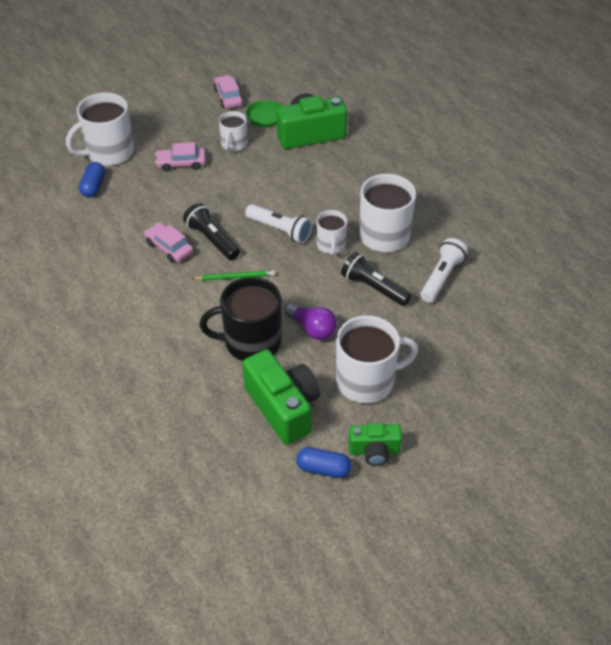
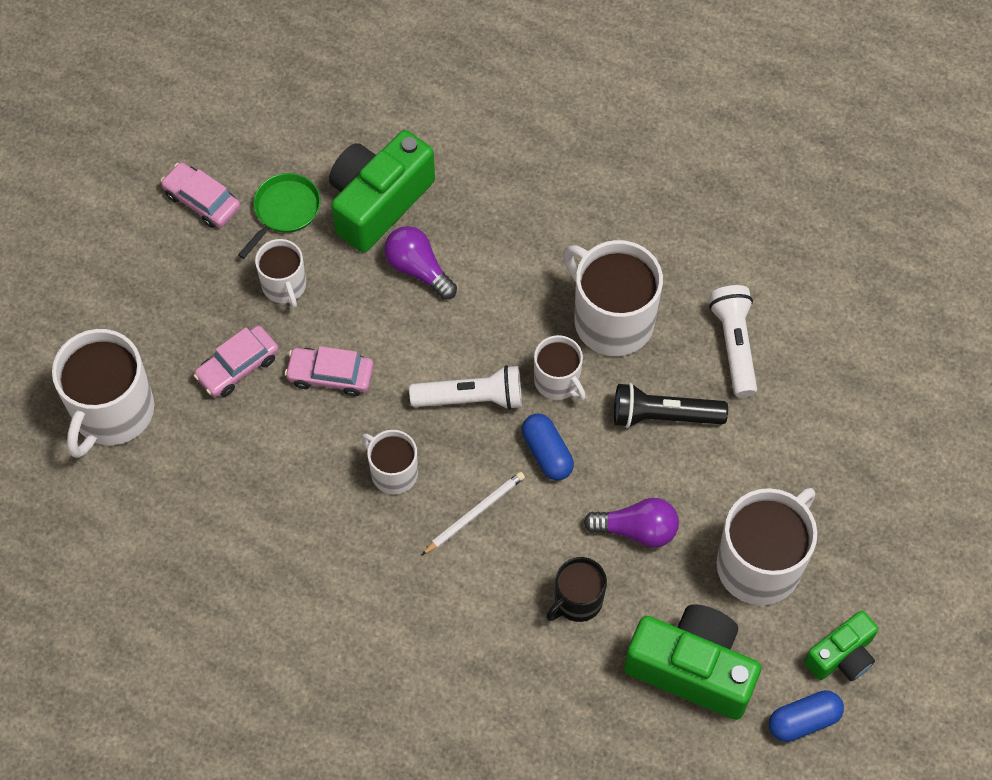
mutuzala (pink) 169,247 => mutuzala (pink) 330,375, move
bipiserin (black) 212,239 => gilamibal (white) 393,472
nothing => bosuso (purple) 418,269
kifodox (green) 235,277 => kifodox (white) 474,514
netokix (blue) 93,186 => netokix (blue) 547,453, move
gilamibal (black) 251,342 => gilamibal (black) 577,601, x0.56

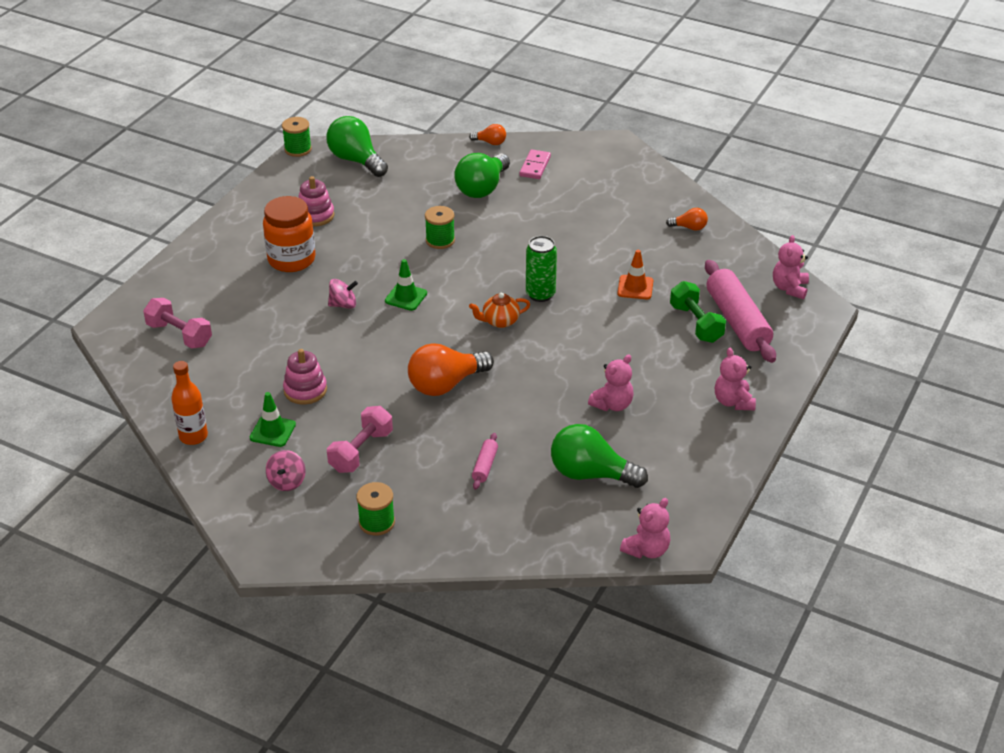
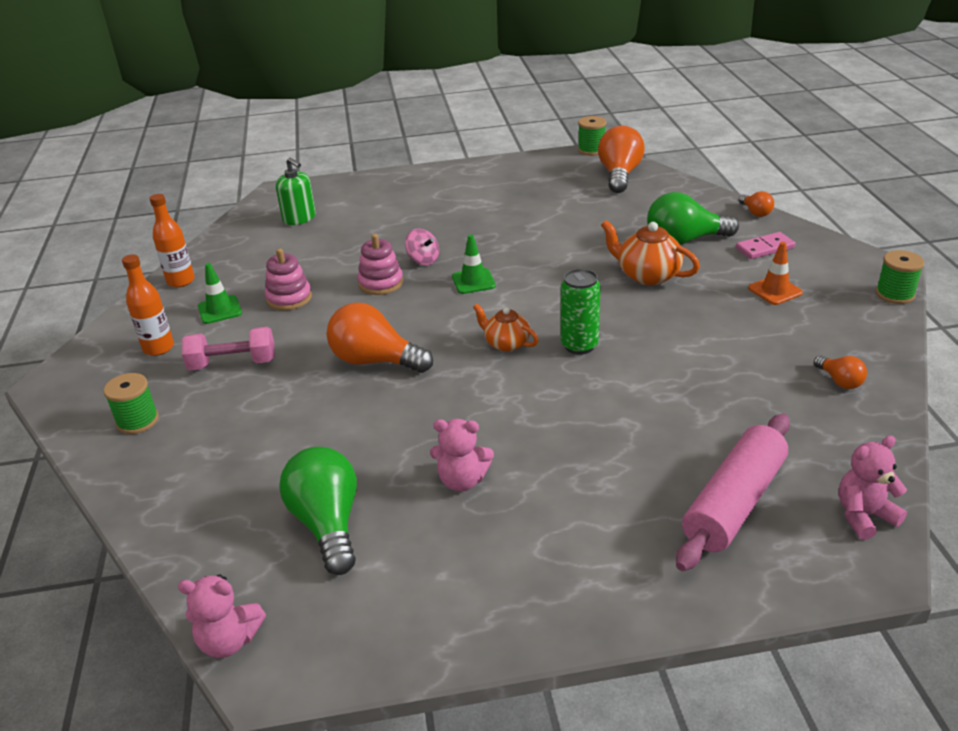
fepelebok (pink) 287,482 => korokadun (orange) 158,348
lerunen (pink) 179,335 => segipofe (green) 299,218
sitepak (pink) 315,215 => sitepak (pink) 381,283, move
bosuso (green) 356,160 => bosuso (orange) 619,175
nothing => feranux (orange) 647,275
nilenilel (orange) 635,287 => nilenilel (orange) 775,290, move
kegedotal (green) 440,240 => kegedotal (green) 895,294, move
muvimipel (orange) 291,259 => nothing
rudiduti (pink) 485,466 => nothing
lerunen (green) 696,324 => nothing
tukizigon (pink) 733,402 => nothing

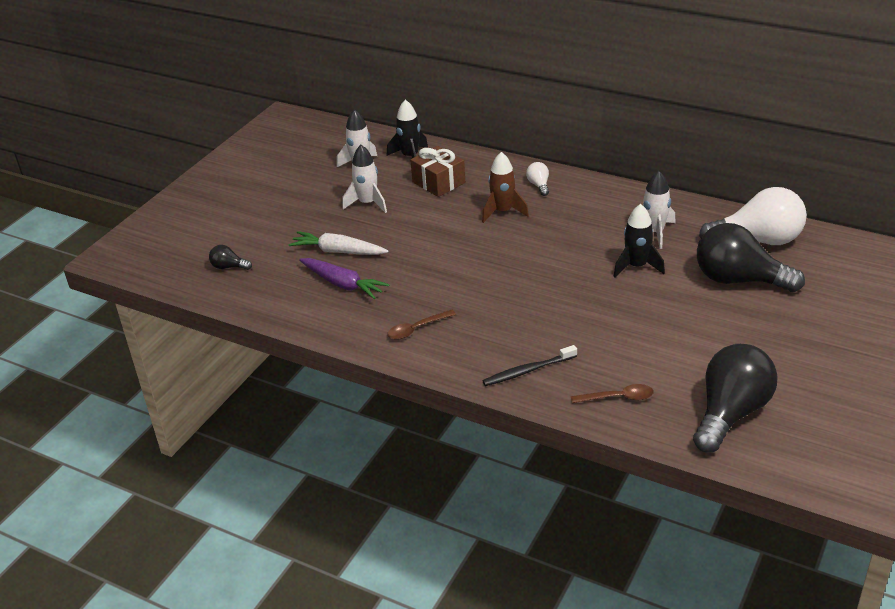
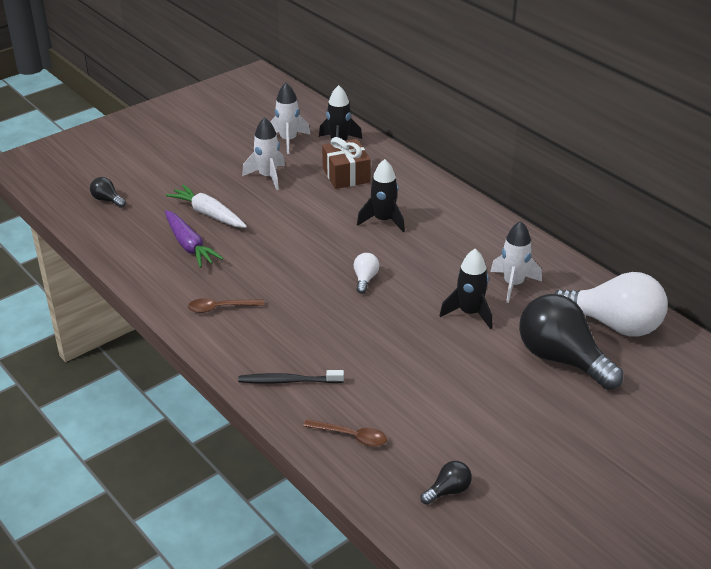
bosuso (white) 539,185 => bosuso (white) 365,279, move
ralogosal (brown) 503,212 => ralogosal (black) 383,220
bosuso (black) 730,413 => bosuso (black) 448,491, x0.43

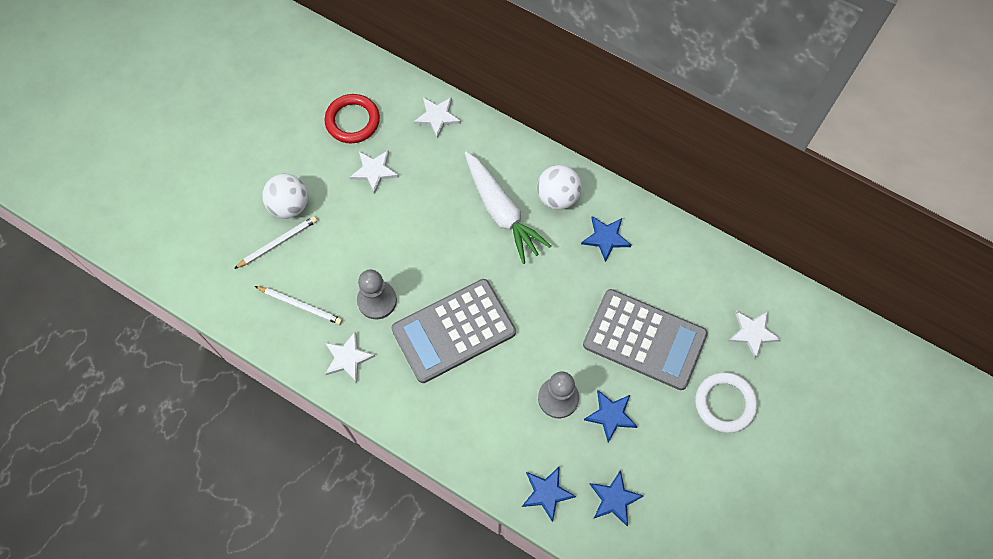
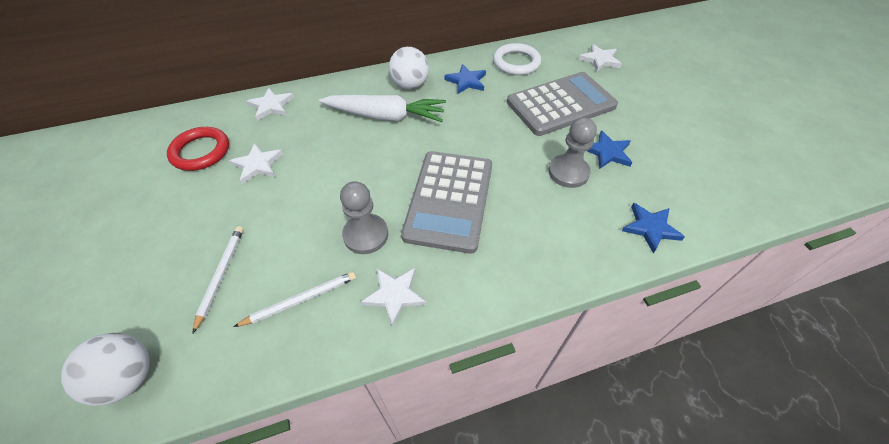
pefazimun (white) 289,205 => pefazimun (white) 128,378, move
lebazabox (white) 725,403 => lebazabox (white) 516,62, move
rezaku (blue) 614,499 => nothing

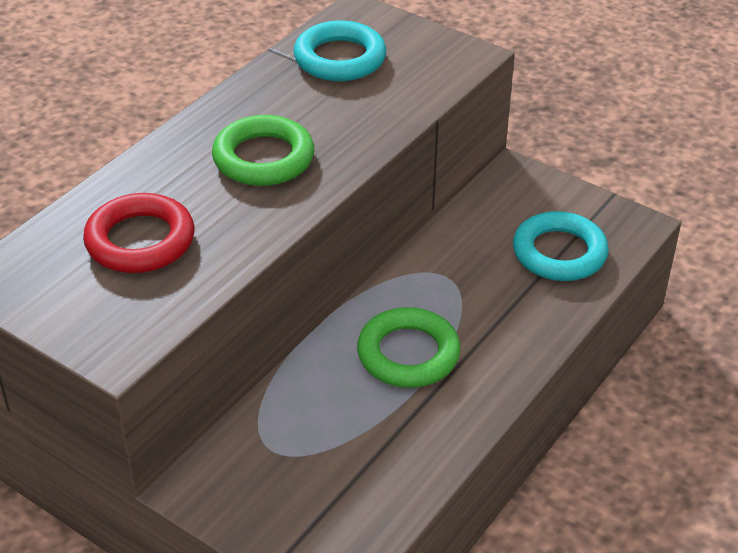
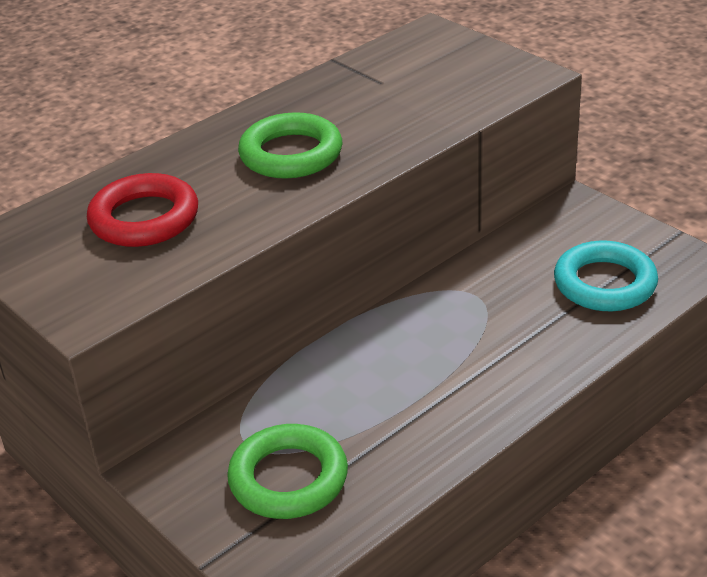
lebazabox (green) 408,354 => lebazabox (green) 288,478, move
lebazabox (turquoise) 340,58 => nothing

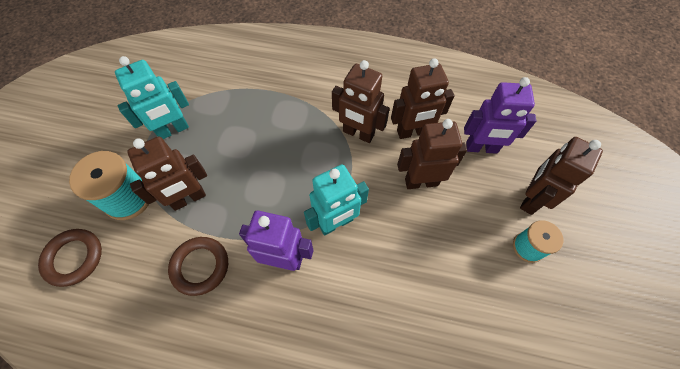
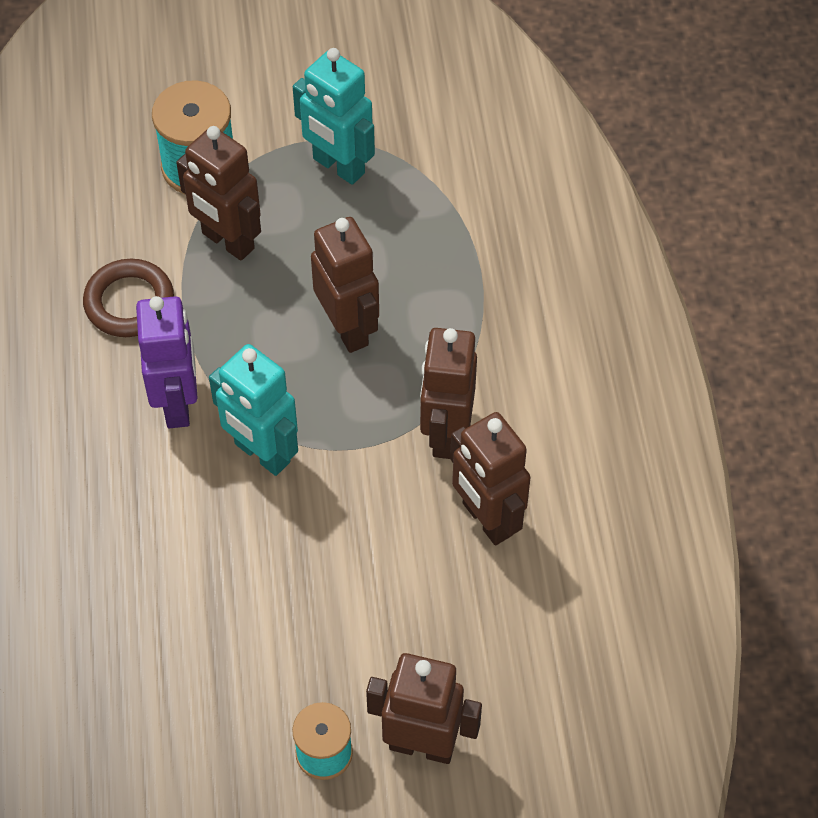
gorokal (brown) 421,182 => gorokal (brown) 348,328, move
lebazabox (brown) 74,258 => nothing
gorokal (purple) 481,148 => nothing

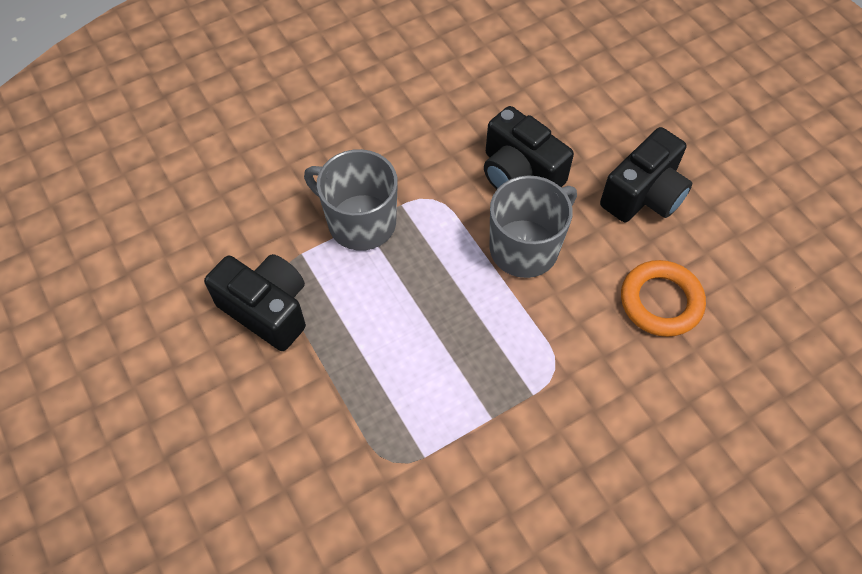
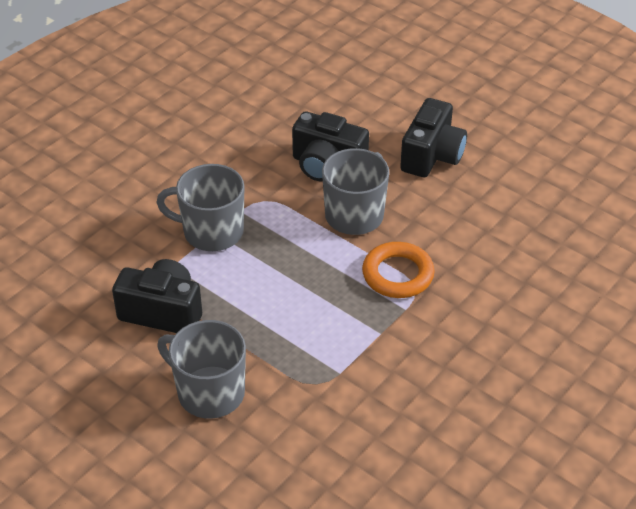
nothing => gilamibal (grey) 209,392
lebazabox (orange) 661,301 => lebazabox (orange) 398,274, move

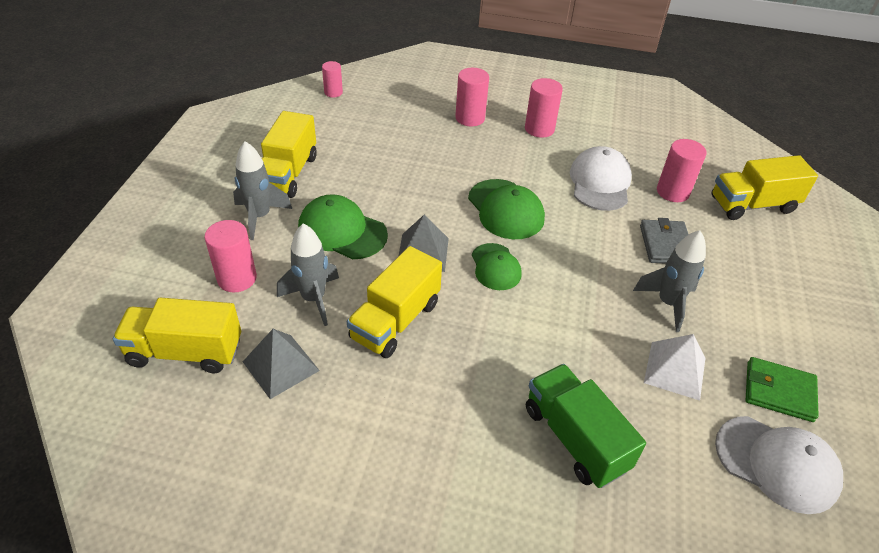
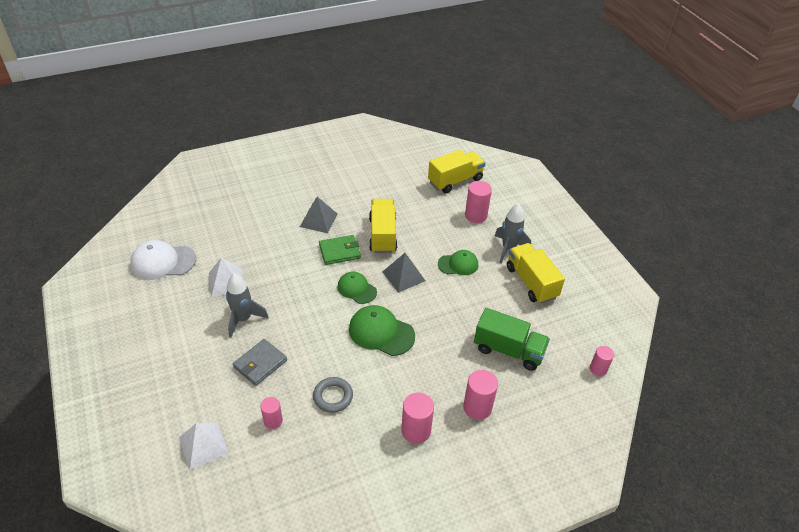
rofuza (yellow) 752,205 => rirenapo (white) 203,445
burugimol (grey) 666,245 => burugimol (grey) 260,364, 75 degrees clockwise
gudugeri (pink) 672,192 => gudugeri (pink) 273,421, x0.64
rirenapo (grey) 280,366 => rirenapo (grey) 318,220, move
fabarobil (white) 600,182 => lebazabox (grey) 333,396
burugimol (green) 779,391 => burugimol (green) 339,251, move
fabarobil (green) 342,231 => fabarobil (green) 458,264, x0.65
rofuza (green) 575,438 => rofuza (green) 508,350, move
ralogosal (grey) 313,299 => nothing

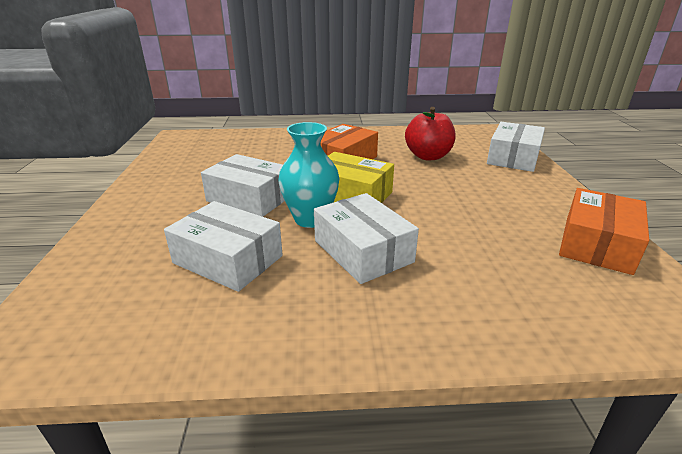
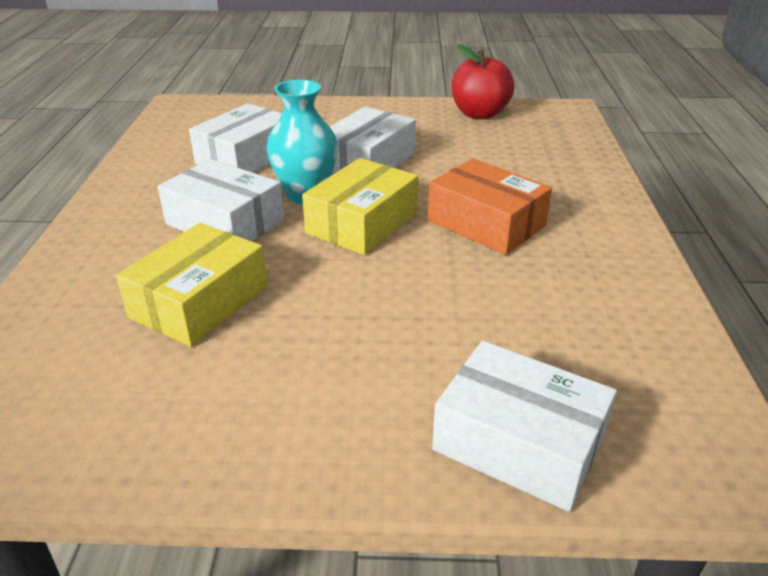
nothing => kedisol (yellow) 199,302
kedisol (white) 363,251 => kedisol (white) 225,222, 60 degrees clockwise
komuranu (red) 428,156 => komuranu (red) 479,114, move
kedisol (orange) 597,244 => nothing

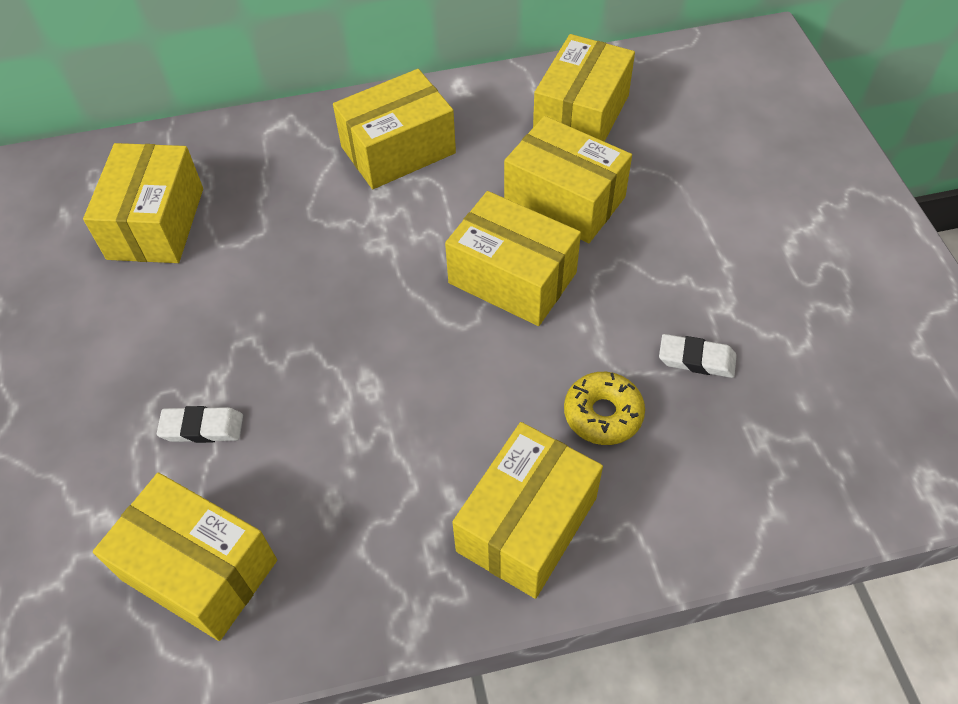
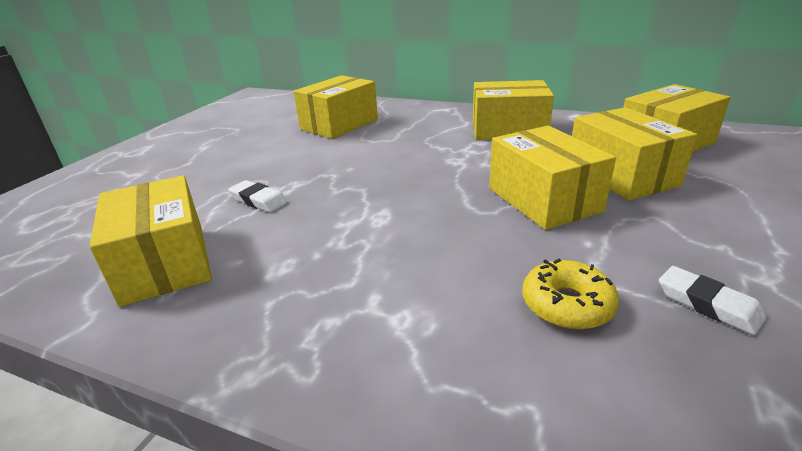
kedisol (yellow) 527,524 => nothing

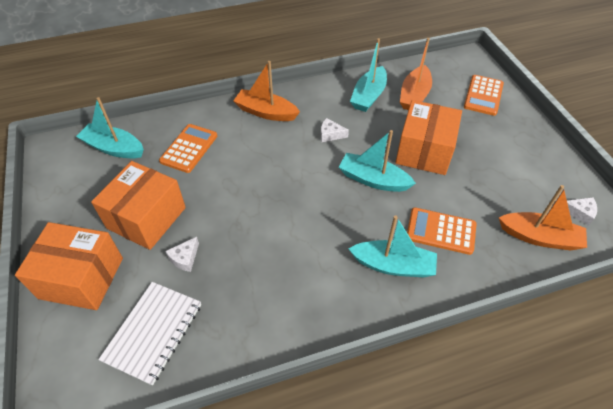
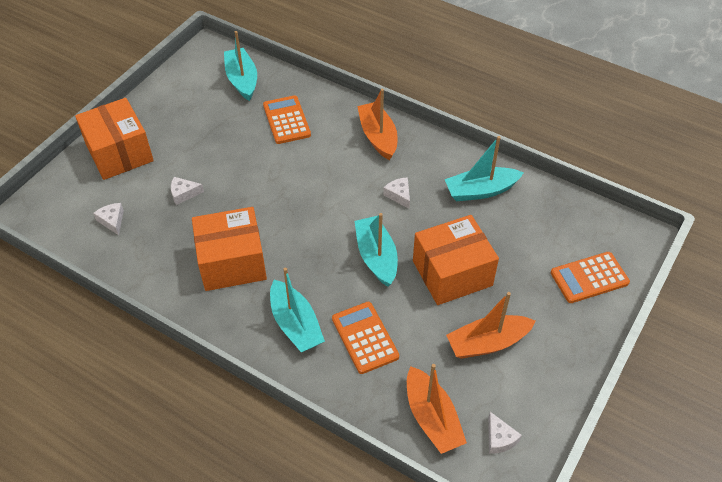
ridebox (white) 153,332 => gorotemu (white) 112,221
kedisol (orange) 146,218 => kedisol (orange) 232,262, move
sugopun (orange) 189,148 => sugopun (orange) 286,120, 90 degrees counterclockwise
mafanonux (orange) 414,95 => mafanonux (orange) 487,343, move

